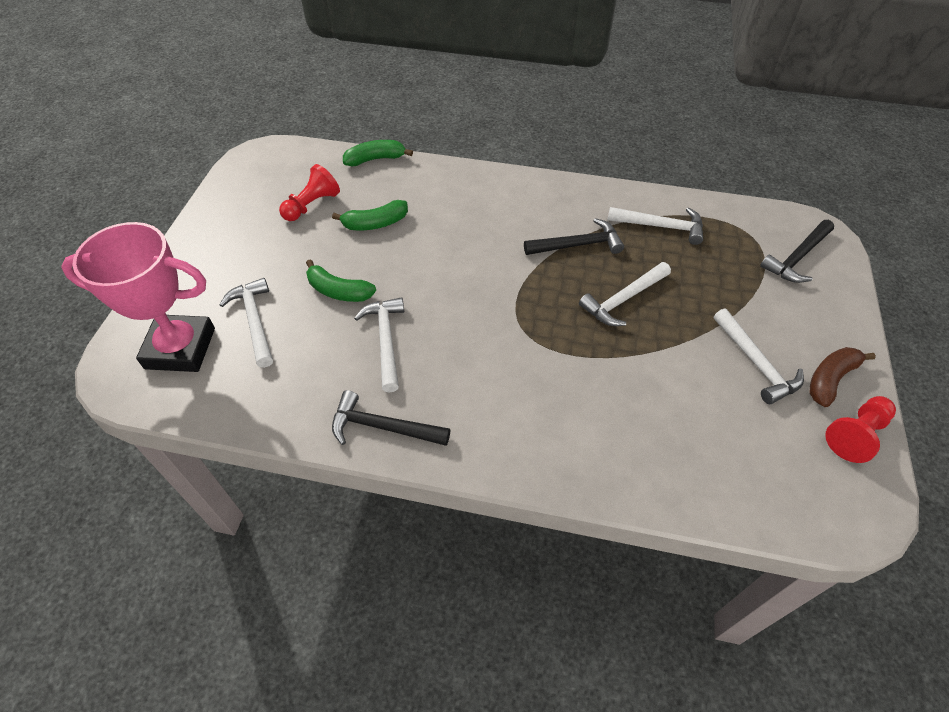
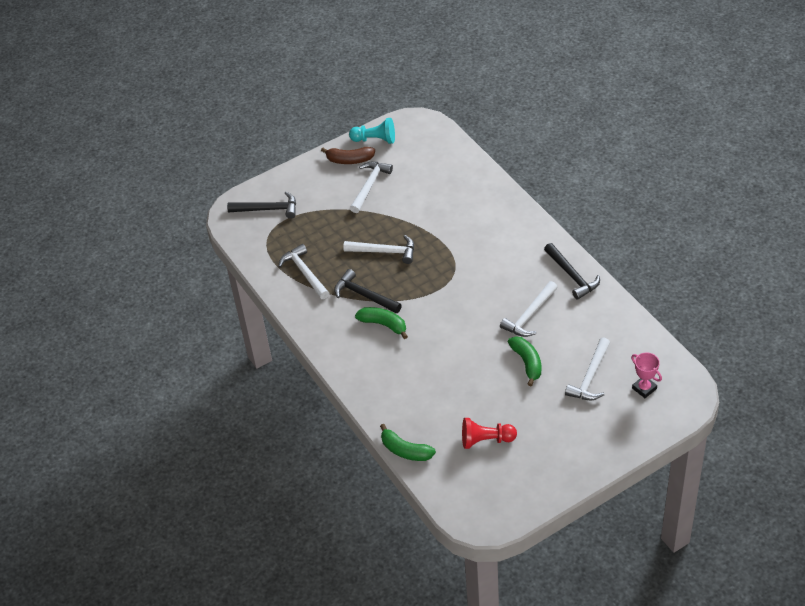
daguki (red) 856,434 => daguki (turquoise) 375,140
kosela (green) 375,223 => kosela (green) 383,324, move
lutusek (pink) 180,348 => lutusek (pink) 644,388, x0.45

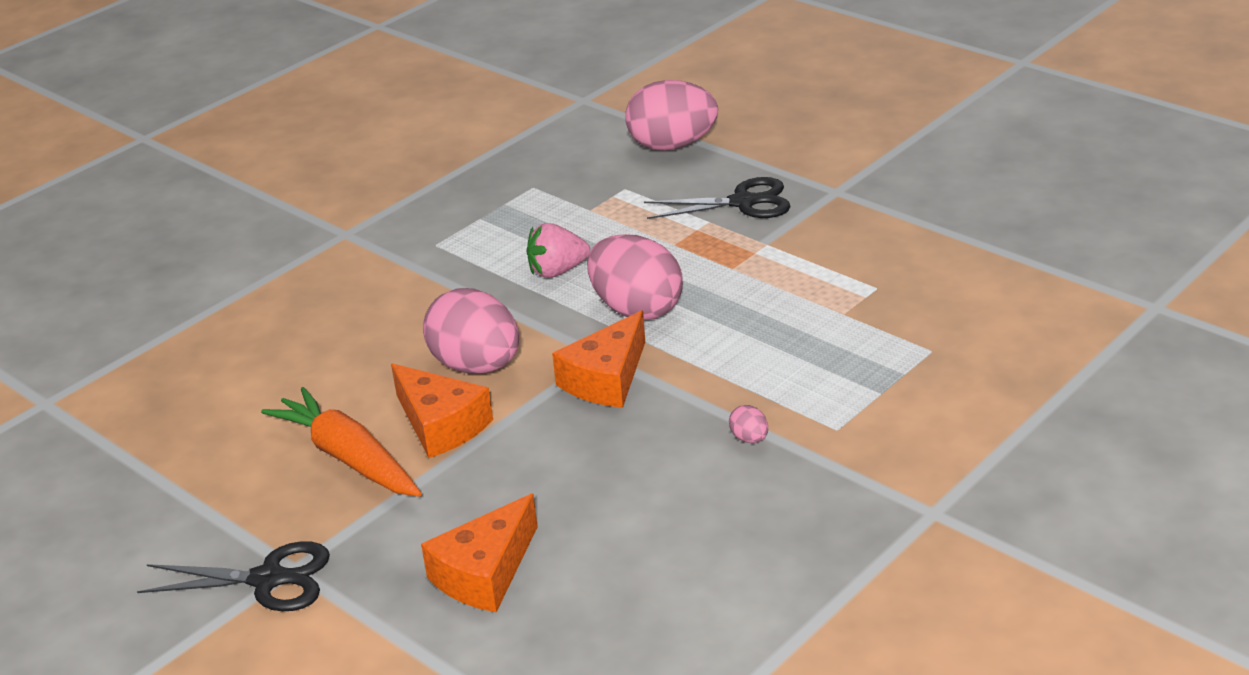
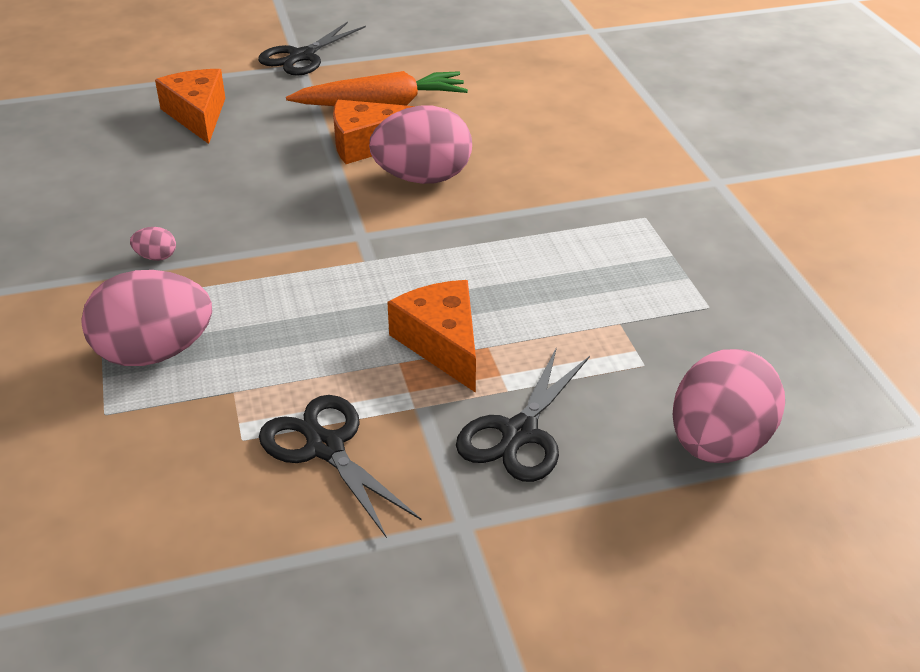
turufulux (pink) 636,309 => turufulux (pink) 154,353, move
nothing => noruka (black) 325,447
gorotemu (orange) 606,379 => gorotemu (orange) 442,343, move
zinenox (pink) 557,271 => nothing

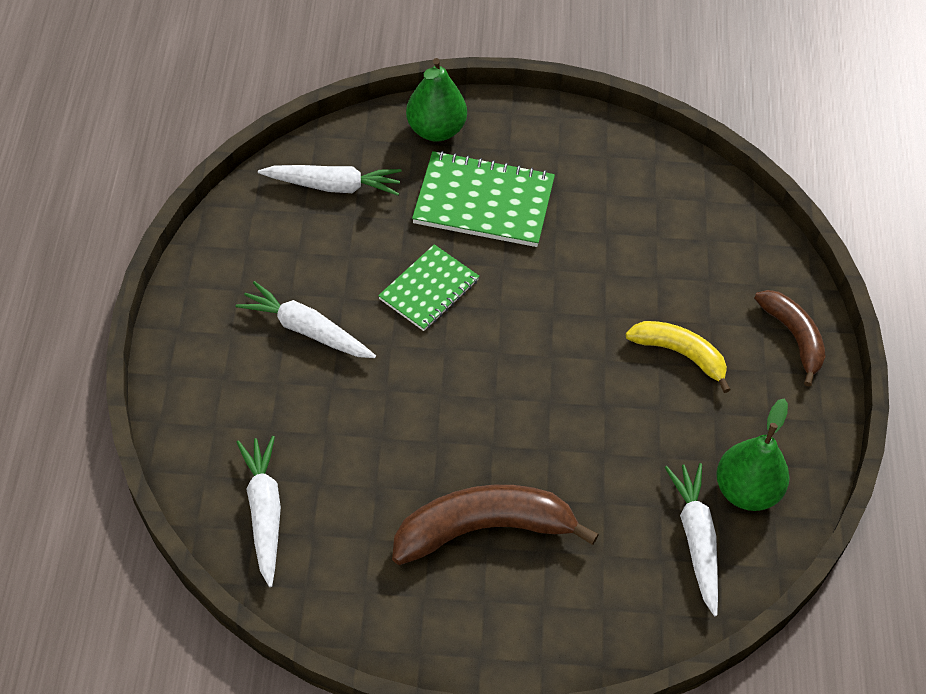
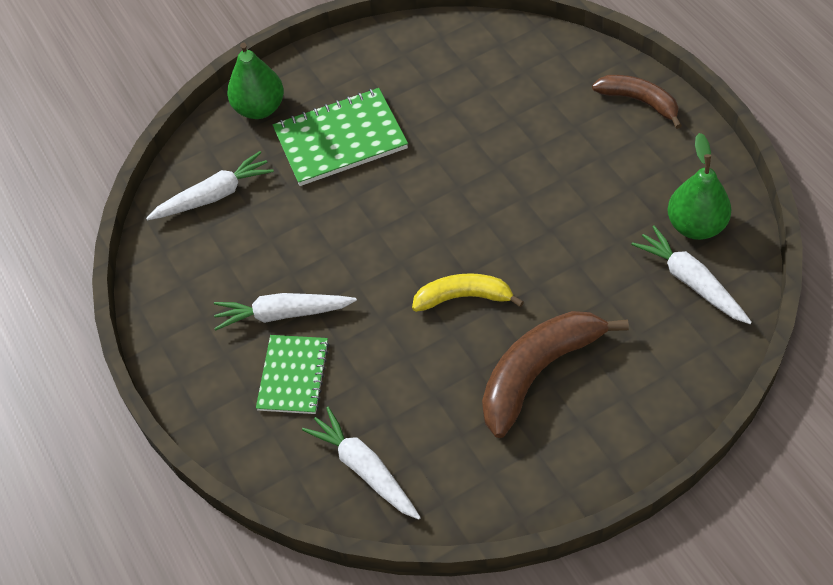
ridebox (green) 429,289 => ridebox (green) 293,375, move
kosela (yellow) 680,354 => kosela (yellow) 463,297, move

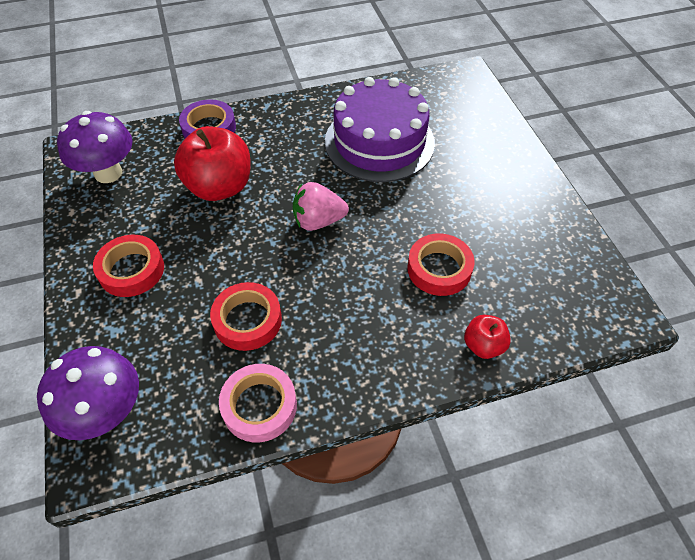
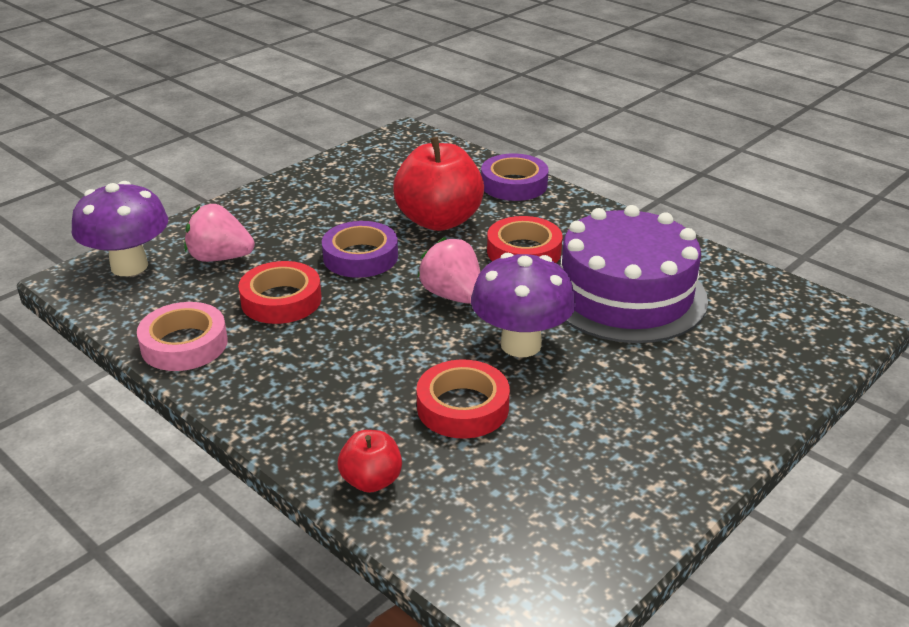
nothing => zinenox (pink) 220,258
nothing => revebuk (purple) 360,257
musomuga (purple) 108,173 => musomuga (purple) 521,344, move
revebuk (red) 131,270 => revebuk (red) 524,251, move

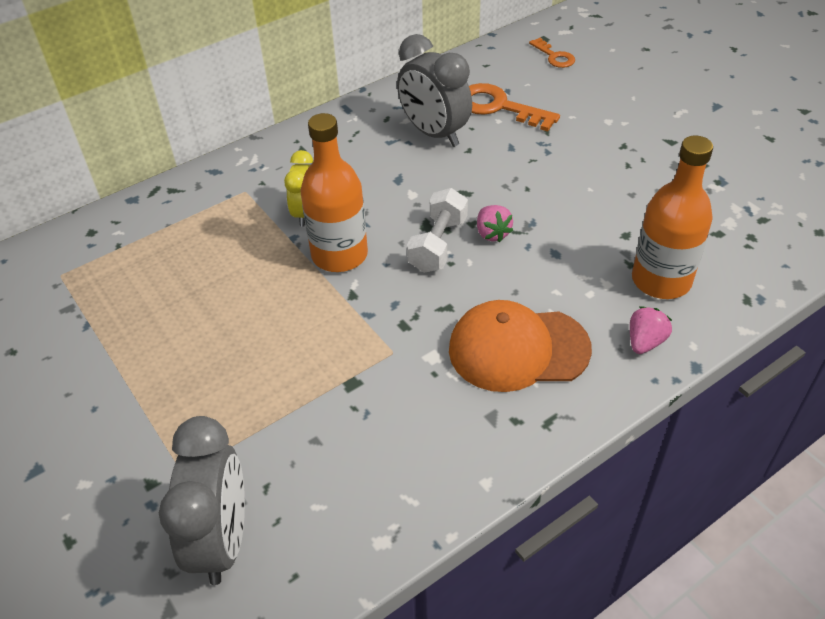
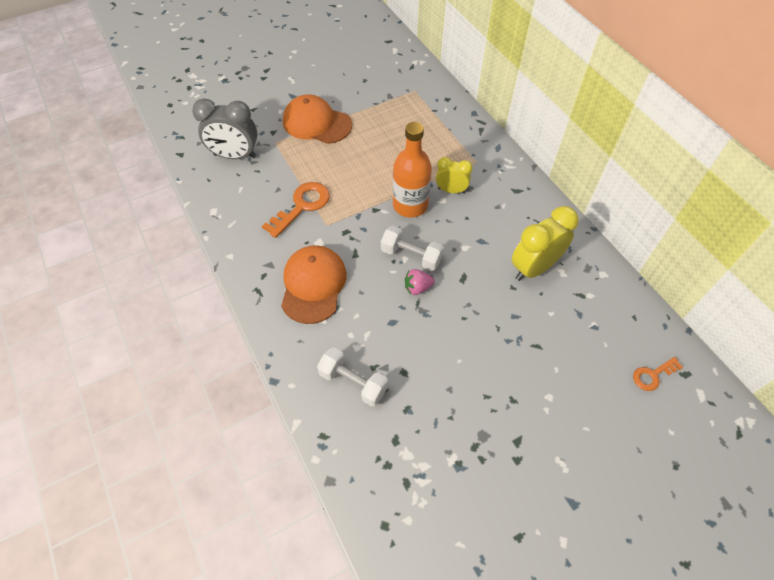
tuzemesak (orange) 499,107 => tuzemesak (orange) 301,206, move
nothing => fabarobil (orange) 317,123
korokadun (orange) 661,280 => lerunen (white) 353,382
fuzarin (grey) 434,133 => fuzarin (yellow) 534,268
zinenox (pink) 645,342 => nothing

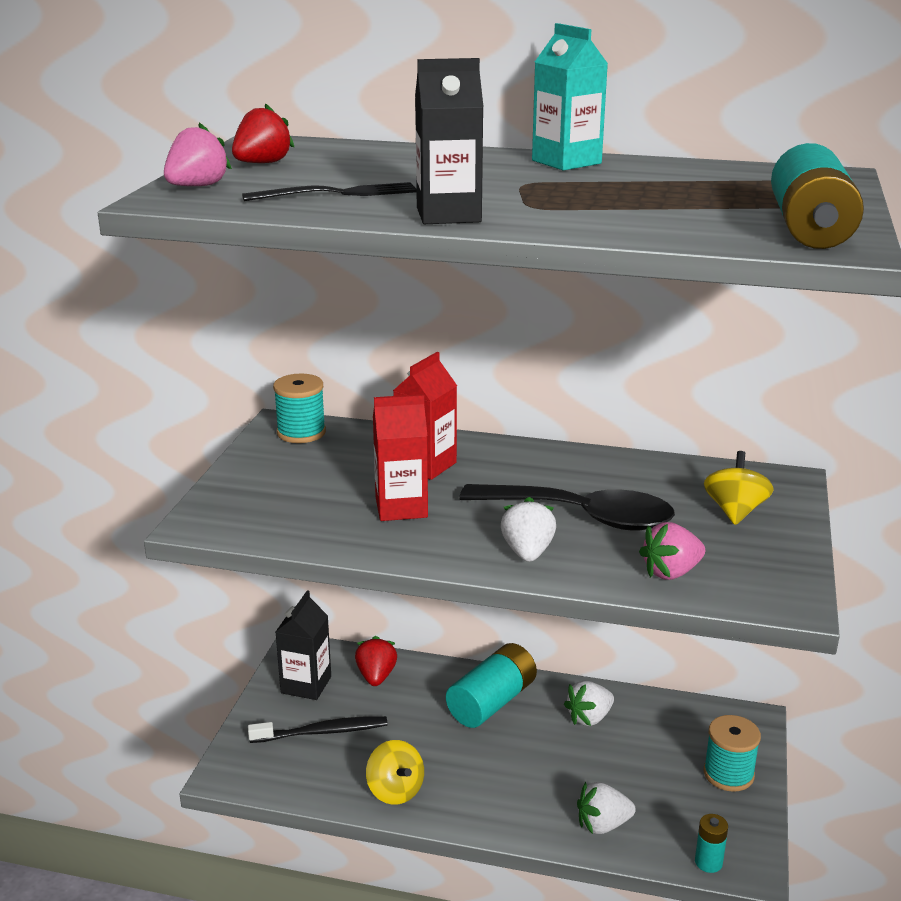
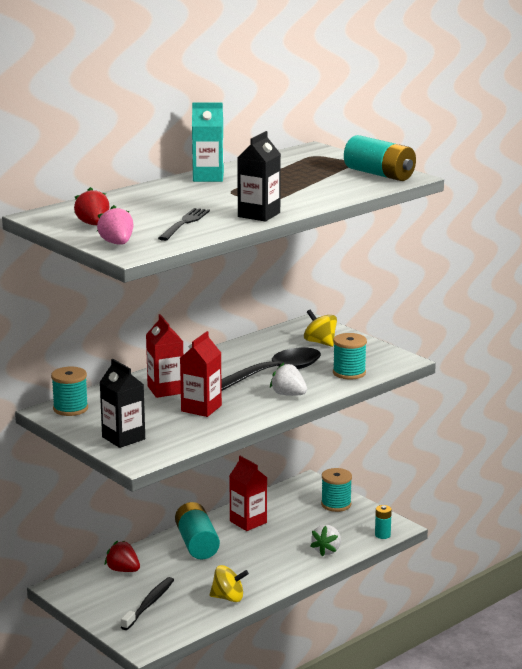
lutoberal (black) 306,685 => lutoberal (black) 123,438, move
zinenox (white) 589,718 => lutoberal (red) 248,522
zinenox (pink) 671,572 => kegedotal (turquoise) 349,373

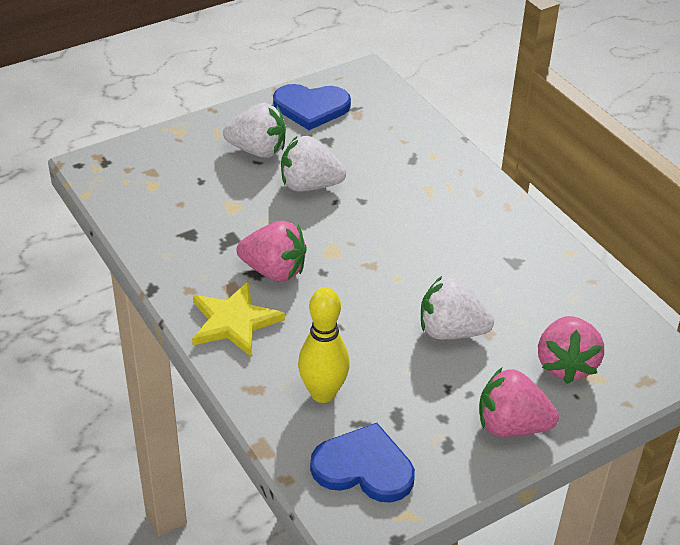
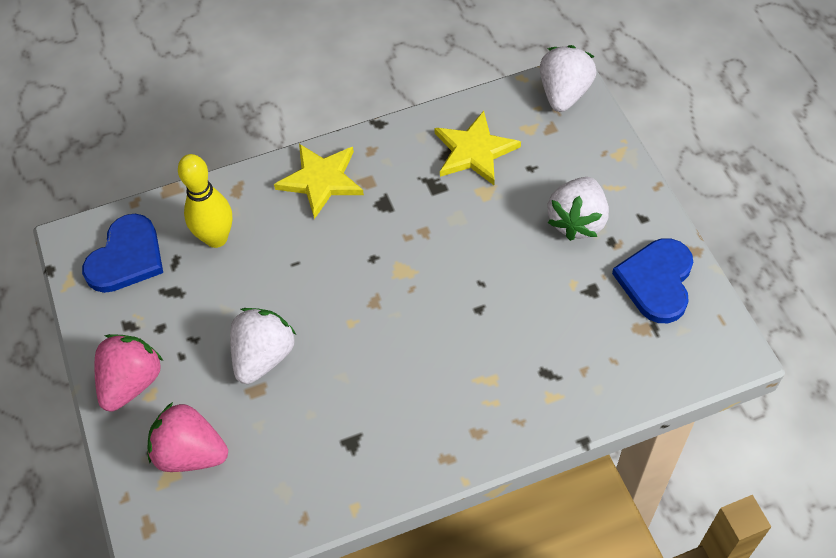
nothing => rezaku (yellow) 474,151
zinenox (white) 309,185 => zinenox (white) 564,94, move
zinenox (pink) 274,271 => nothing

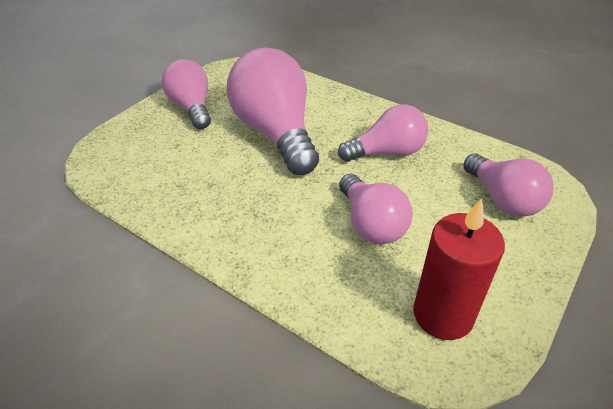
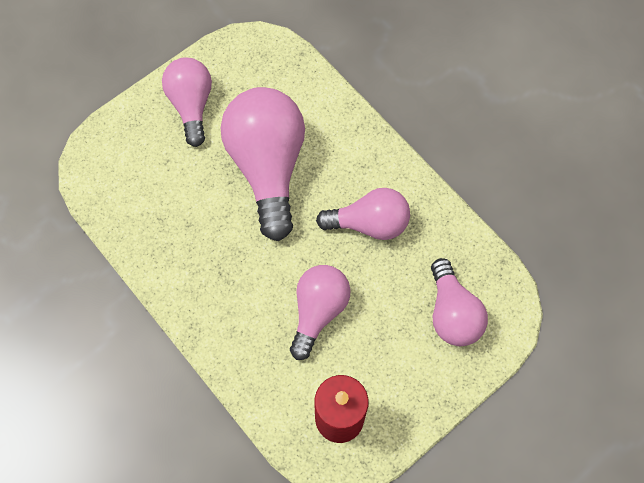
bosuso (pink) 371,224 => bosuso (pink) 318,311, 150 degrees counterclockwise

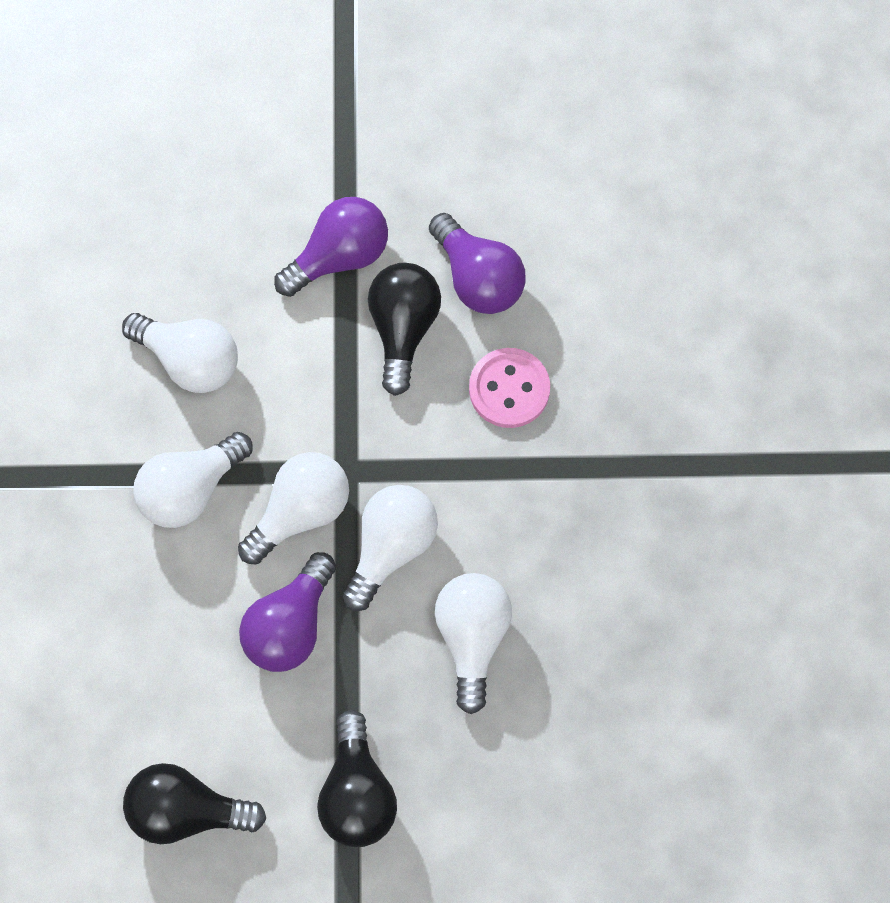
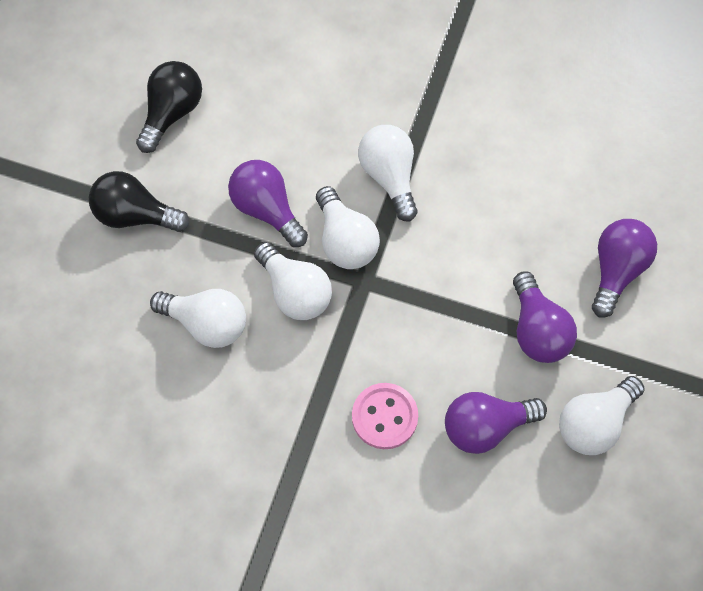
bosuso (white) 190,360 => bosuso (white) 594,423, move
nothing => bosuso (purple) 616,270
bosuso (black) 403,328 => nothing

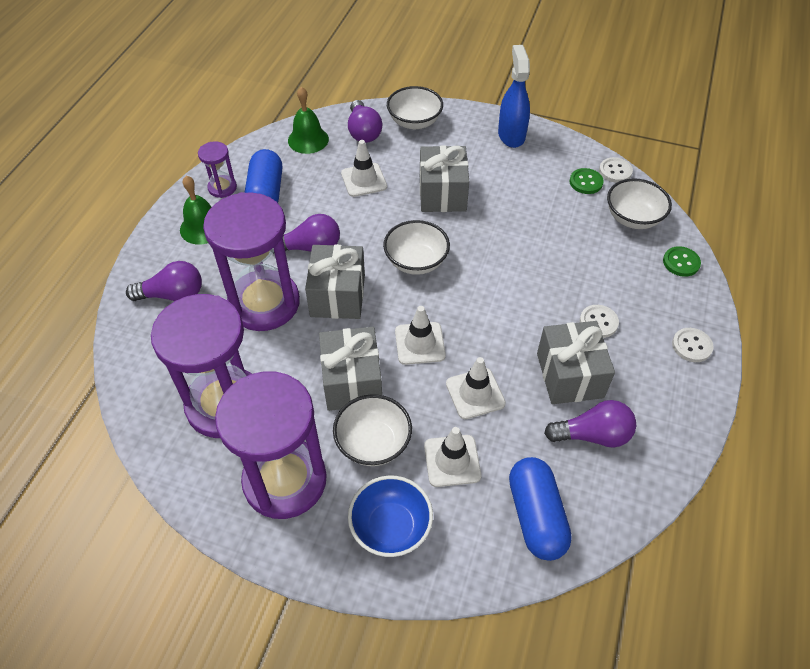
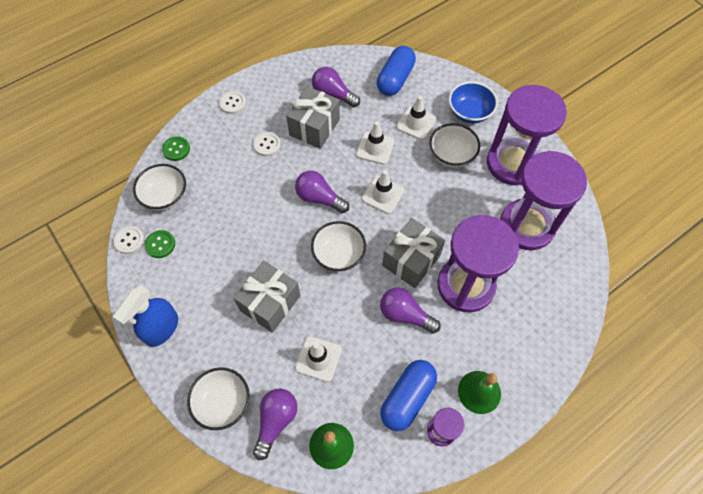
bosuso (purple) 173,295 => bosuso (purple) 319,198, move
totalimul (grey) 352,381 => nothing

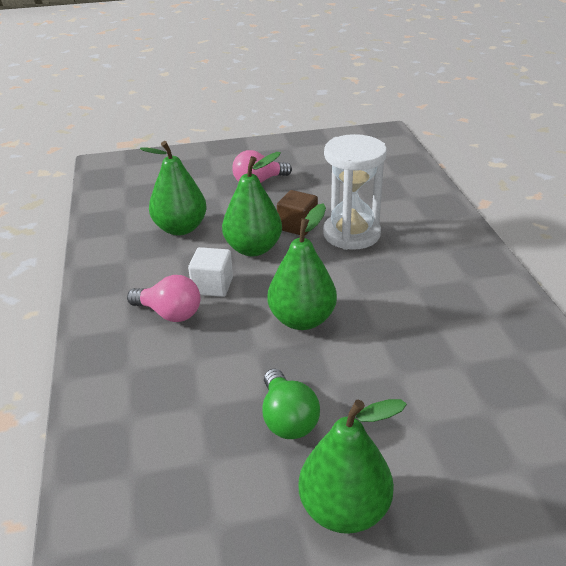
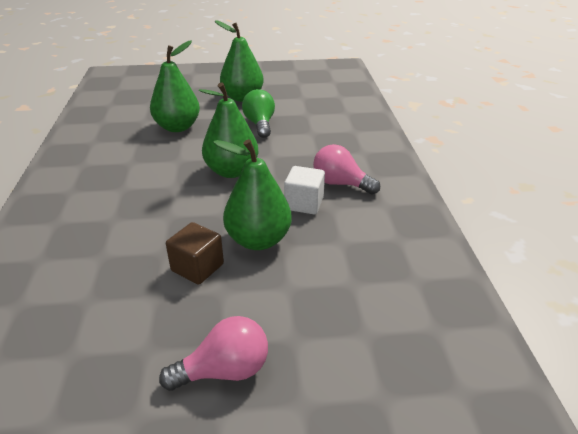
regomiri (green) 180,228 => regomiri (green) 177,127, move
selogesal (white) 351,234 => nothing

